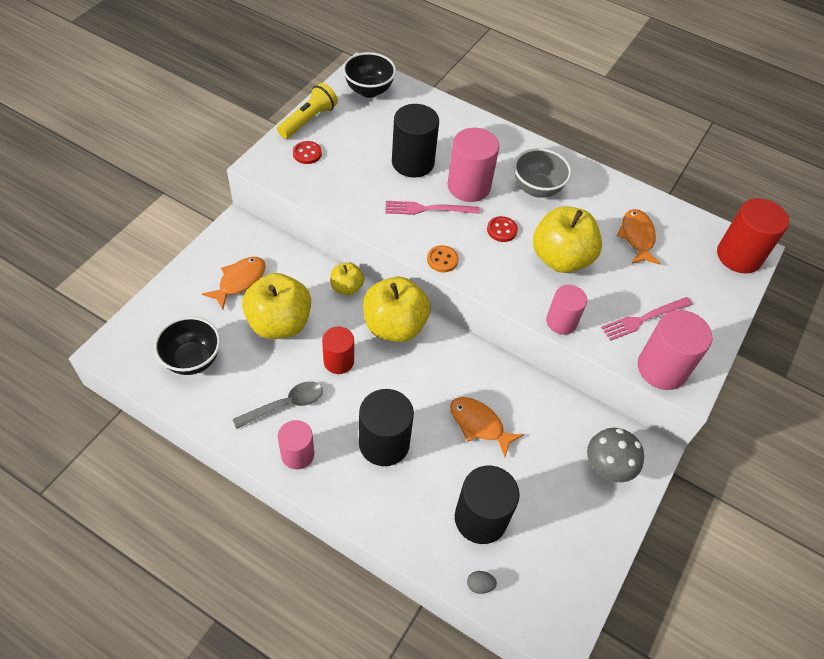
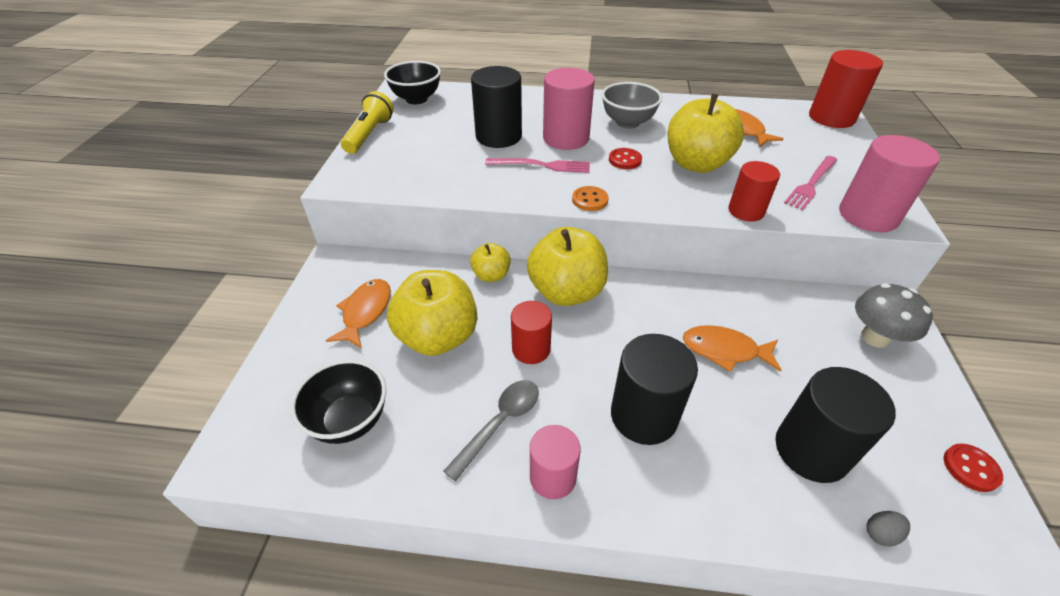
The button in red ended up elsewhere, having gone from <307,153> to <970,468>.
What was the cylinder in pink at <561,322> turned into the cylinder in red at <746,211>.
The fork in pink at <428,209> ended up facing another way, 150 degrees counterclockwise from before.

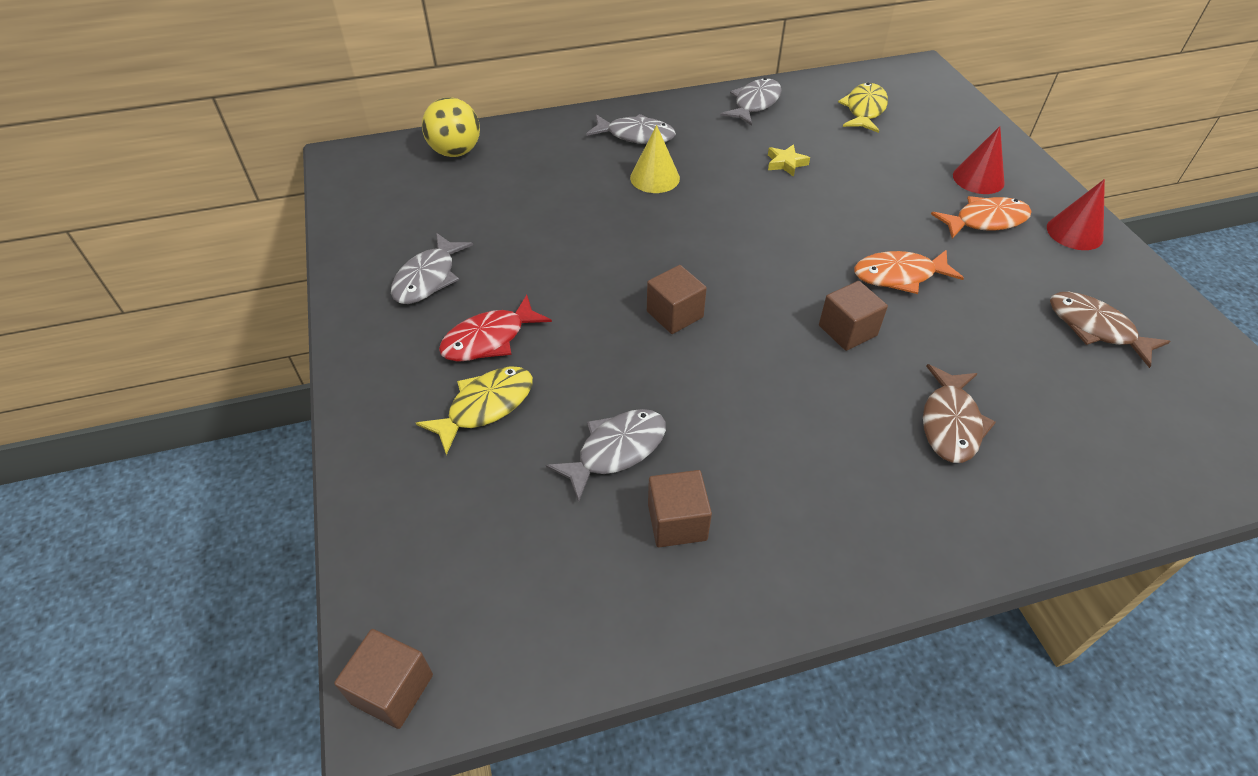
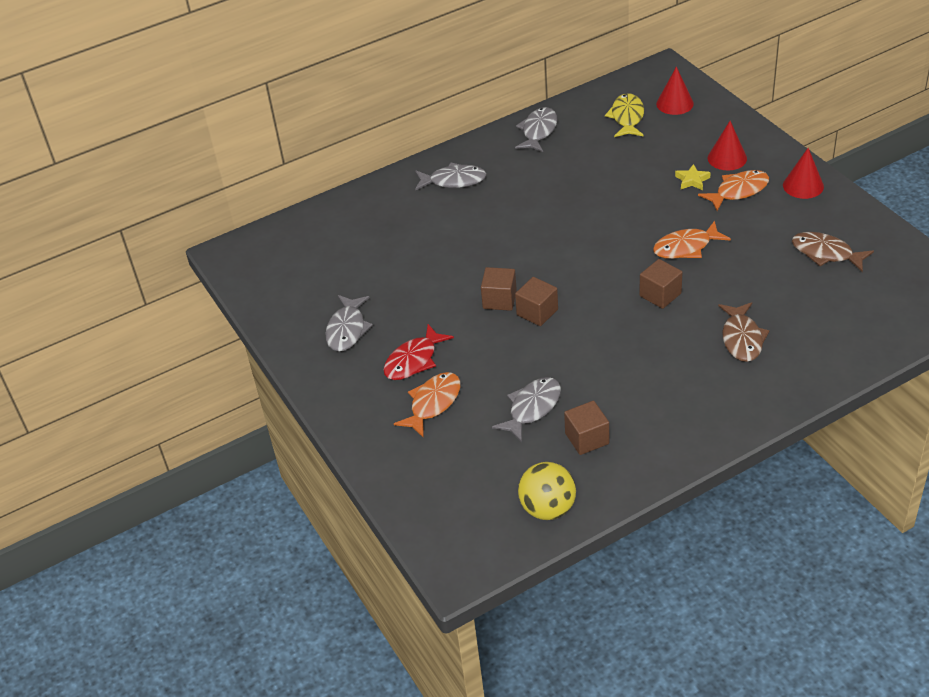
The second view lost the cone in yellow at <655,178>.
The second view gained the cone in red at <674,103>.
The cube in brown ended up elsewhere, having gone from <392,689> to <499,300>.
The ball in yellow ended up elsewhere, having gone from <455,152> to <547,508>.
The star in yellow ended up elsewhere, having gone from <786,163> to <692,180>.
What was the fish in yellow at <485,406> turned into the fish in orange at <433,403>.

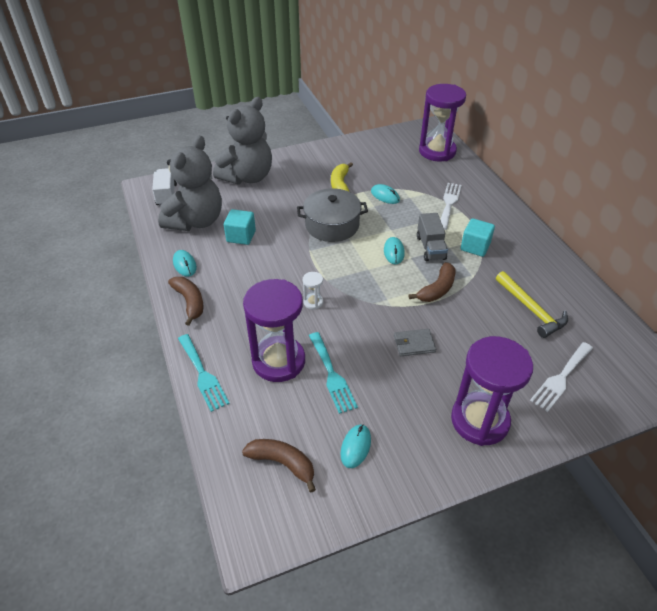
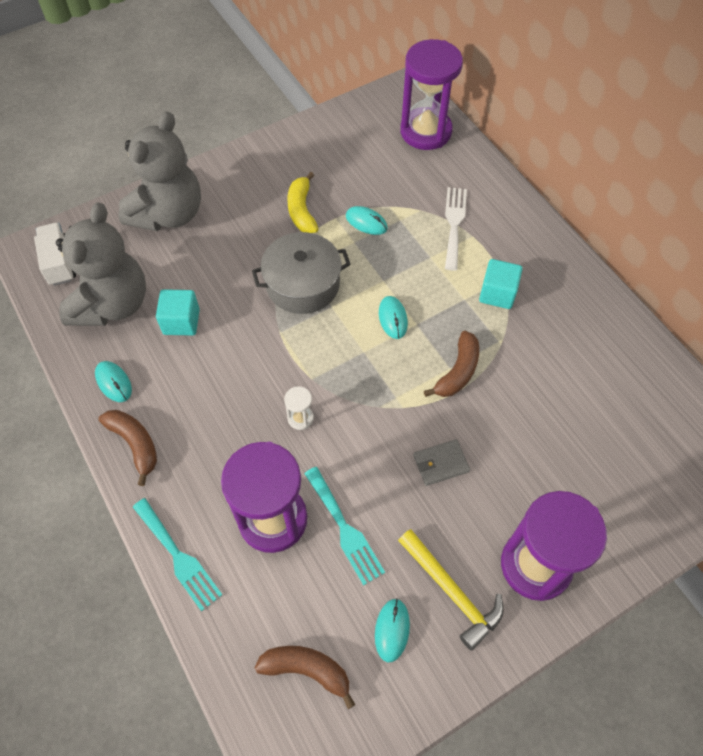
The second view lost the truck in grey at <430,247>.
The second view lost the fork in white at <561,378>.
The hammer in yellow ended up elsewhere, having gone from <531,310> to <452,592>.

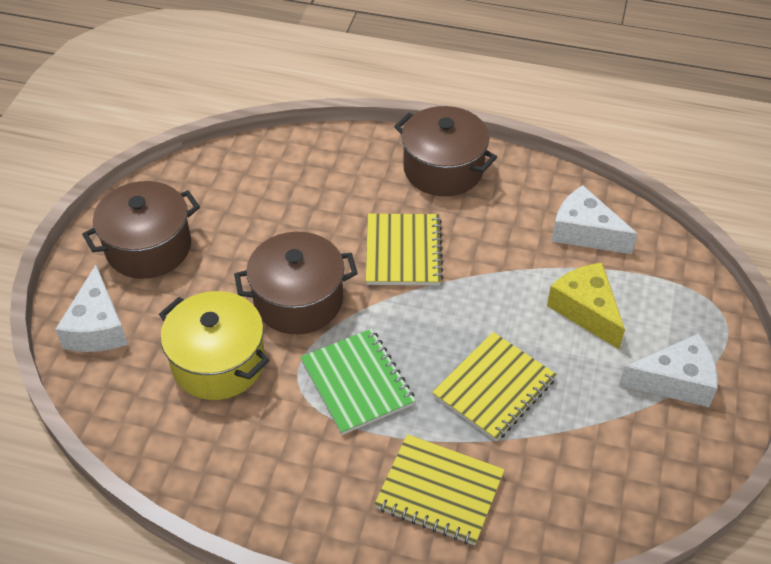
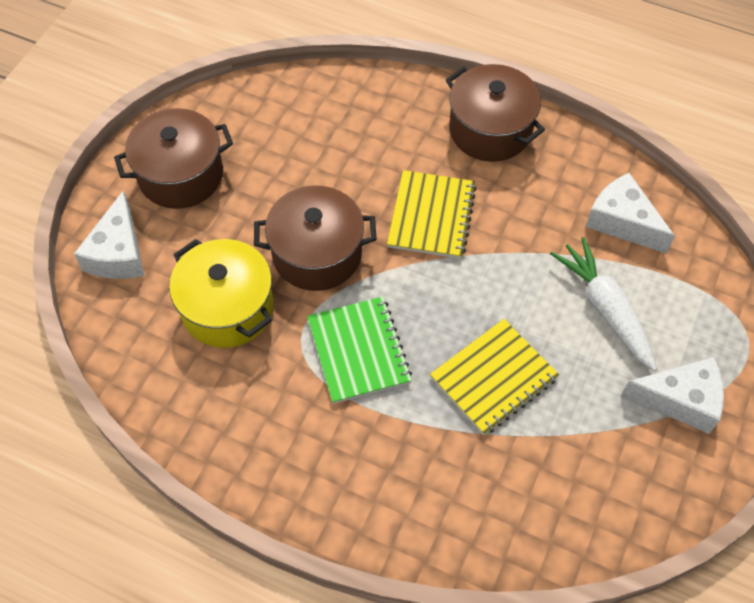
The second view lost the notebook in yellow at <439,491>.
Where the cheese in yellow stood at <586,310>, the carrot in white came to stand at <605,308>.

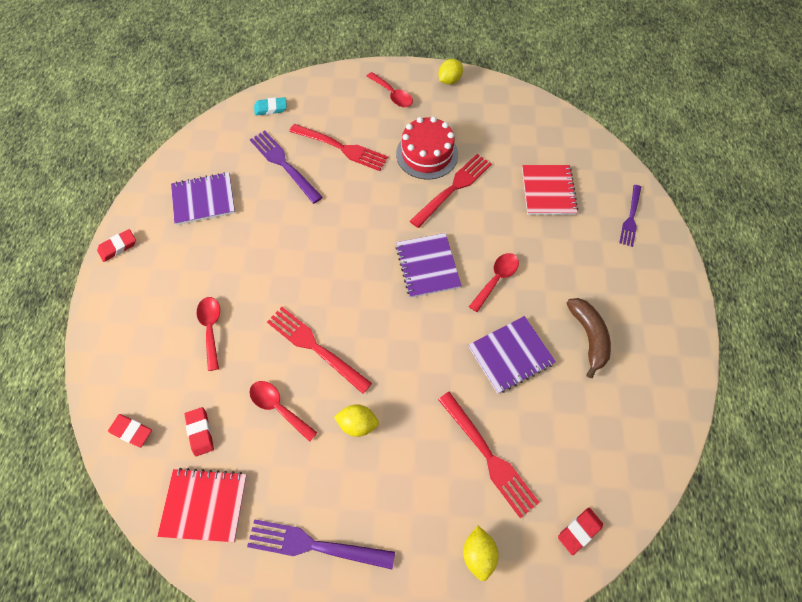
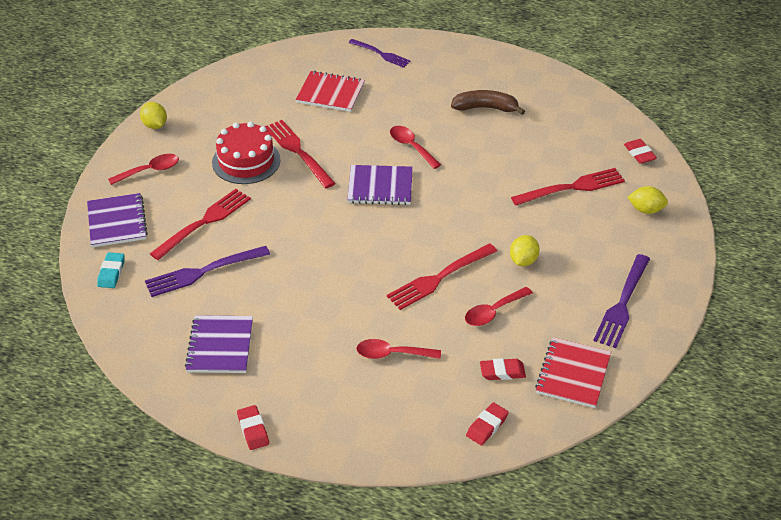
The notebook in purple ended up elsewhere, having gone from <510,355> to <117,222>.

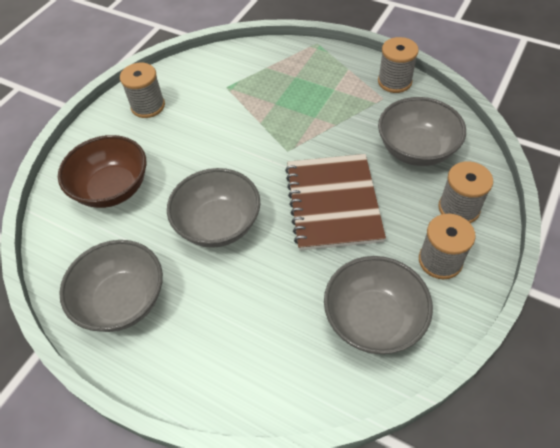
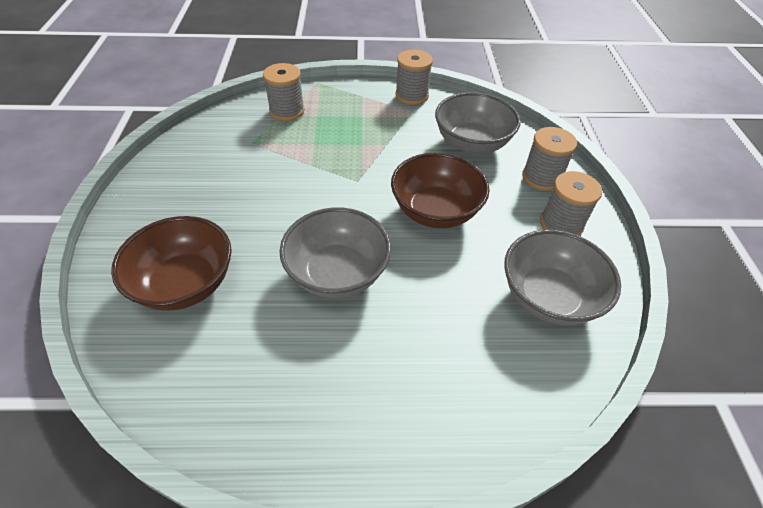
The second view lost the bowl in grey at <122,301>.
The spool in grey ended up elsewhere, having gone from <148,106> to <287,111>.
Where the notebook in brown stood at <333,203>, the bowl in brown came to stand at <435,211>.

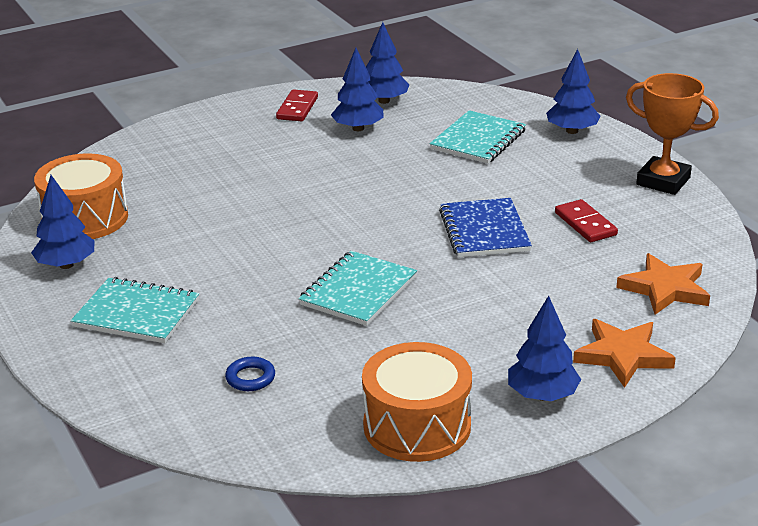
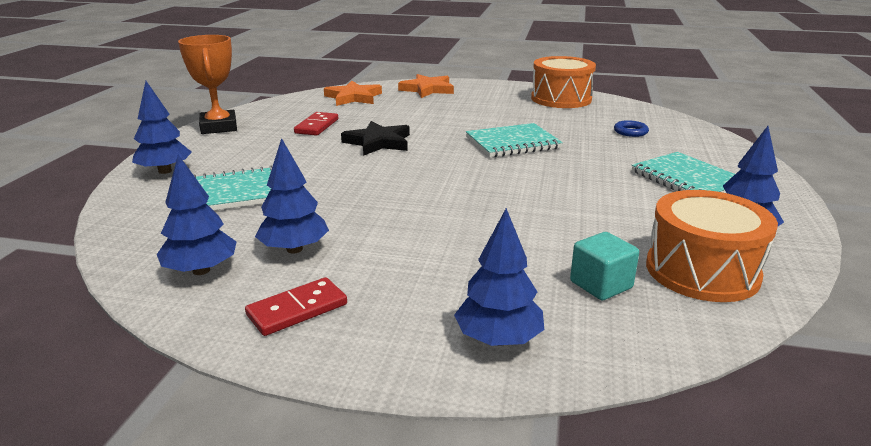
The second view gained the cube in turquoise at <601,285>.
The tree in blue ended up elsewhere, having gone from <542,395> to <498,339>.
Where the notebook in blue stood at <484,231>, the star in black came to stand at <378,142>.

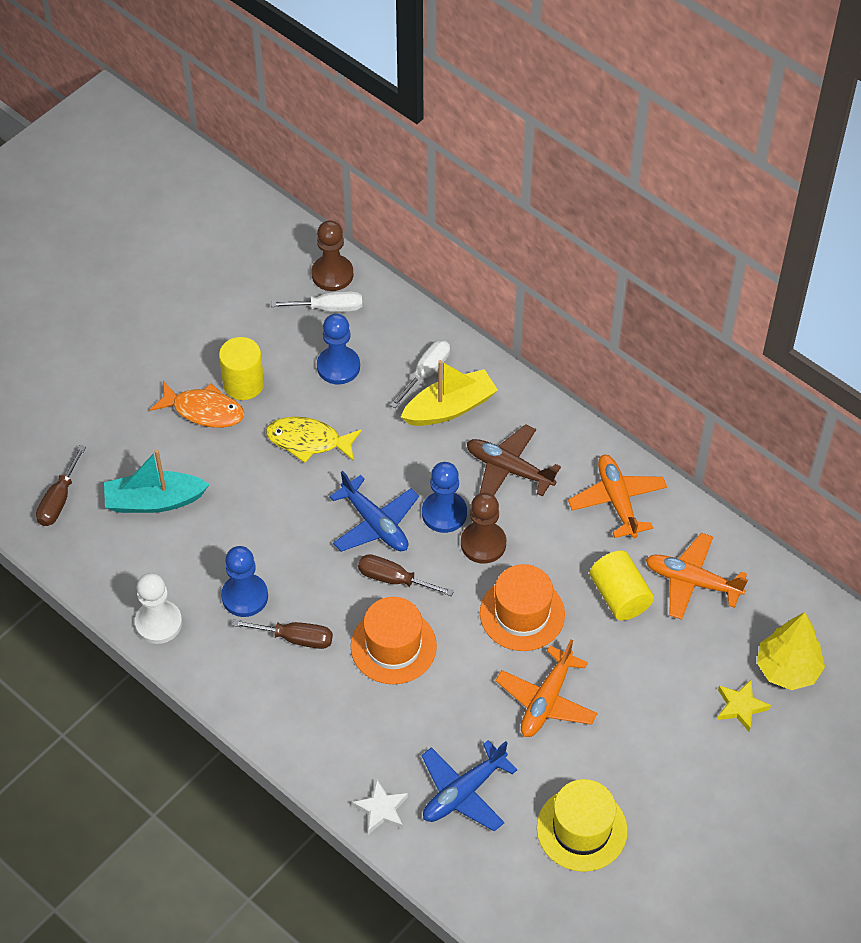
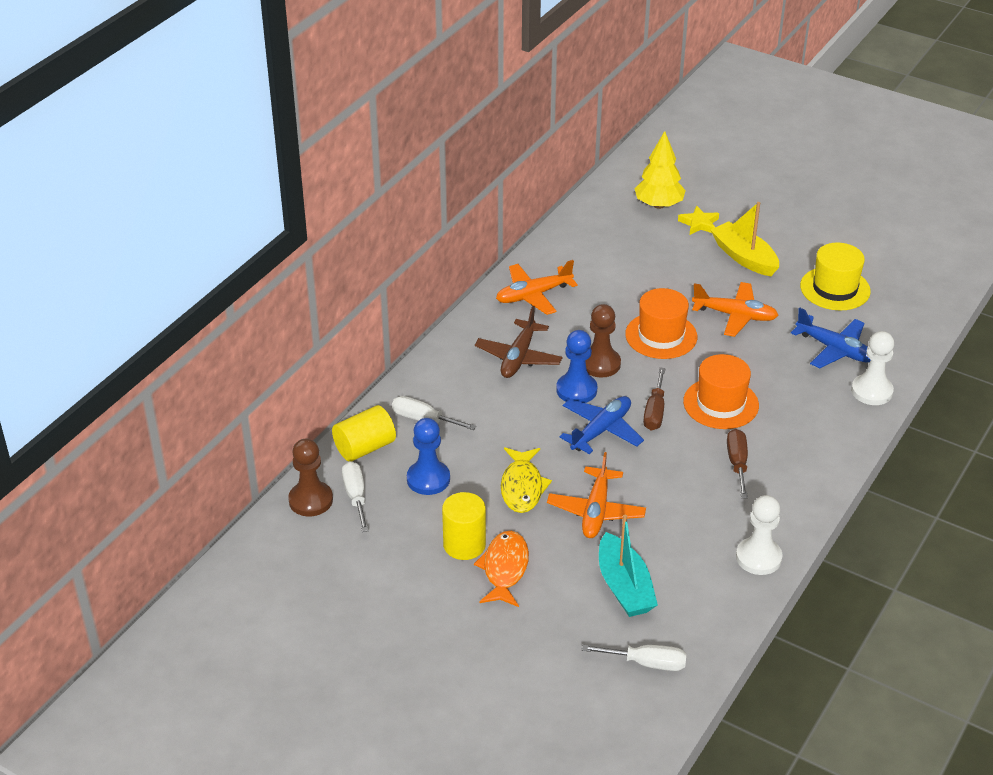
The second view lost the pawn in blue at <245,596>.
The boat in yellow ended up elsewhere, having gone from <450,408> to <744,257>.
The cylinder in yellow ended up elsewhere, having gone from <620,596> to <365,447>.
The plane in orange ended up elsewhere, having gone from <692,581> to <596,511>.
Where the star in white stood at <381,809>, the pawn in white came to stand at <871,391>.
What was the screwdriver in brown at <59,500> turned into the screwdriver in white at <647,663>.

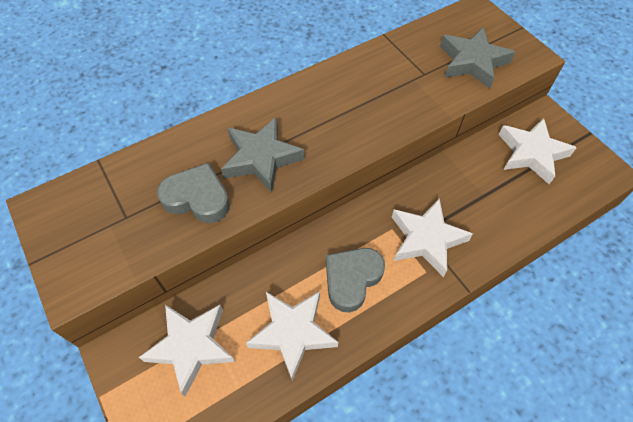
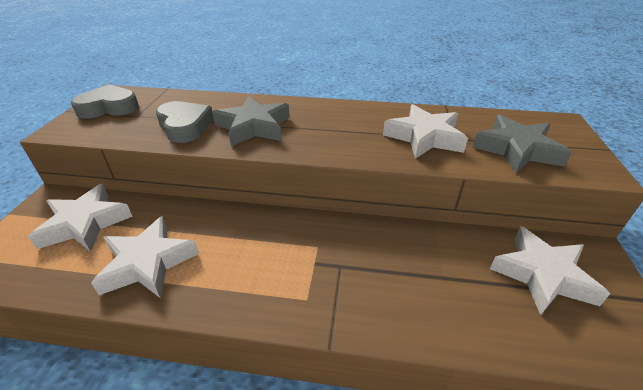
The heart in grey ended up elsewhere, having gone from <352,279> to <109,108>.
The star in white ended up elsewhere, having gone from <426,239> to <424,137>.

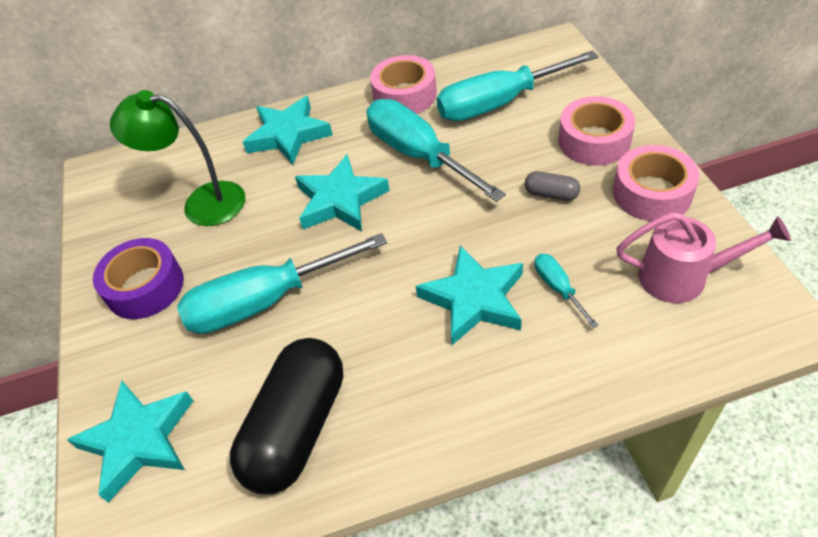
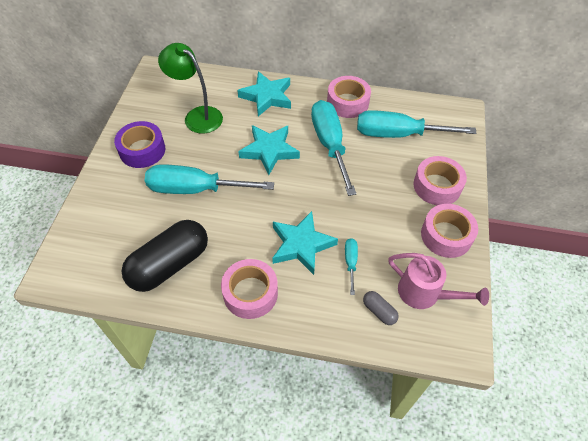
The second view lost the star in turquoise at <139,440>.
The second view gained the tape in pink at <250,293>.
The capsule in grey ended up elsewhere, having gone from <551,194> to <379,311>.

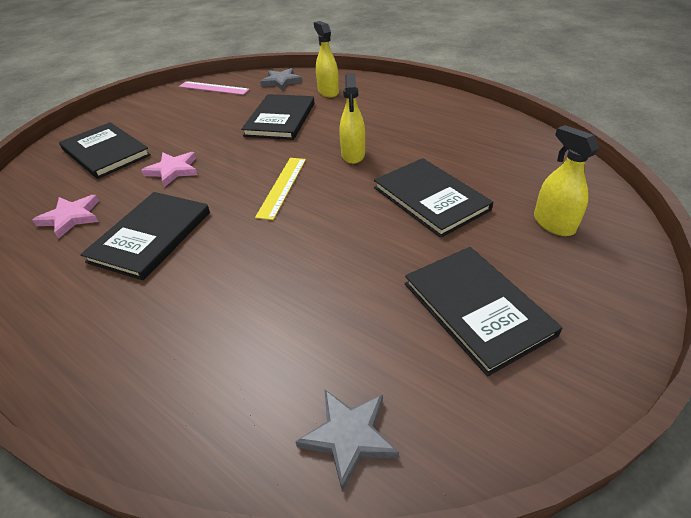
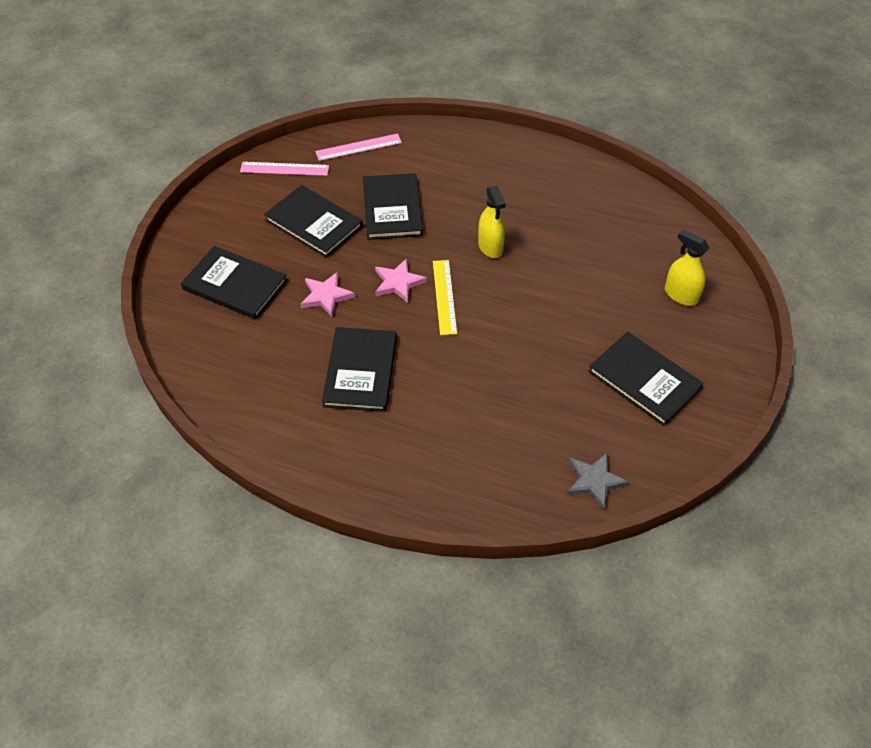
The second view lost the spray bottle in yellow at <328,92>.
The star in pink ended up elsewhere, having gone from <71,217> to <398,283>.
The book in black ended up elsewhere, having gone from <430,198> to <314,223>.
Where the star in grey stood at <281,81>, the ruler in pink came to stand at <358,147>.

